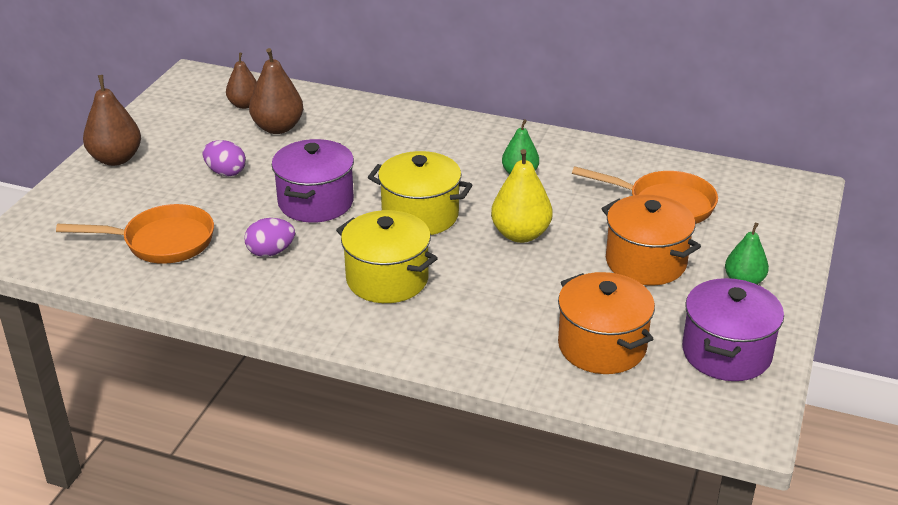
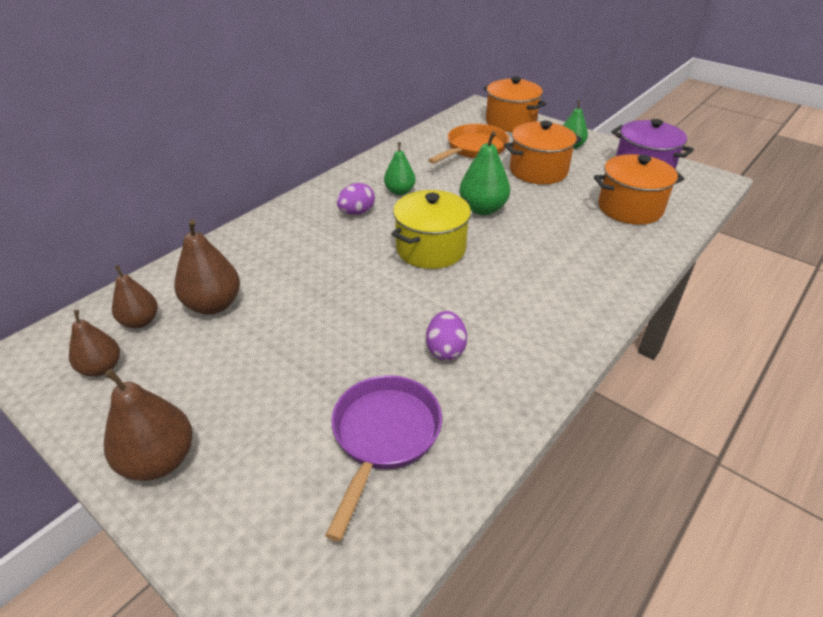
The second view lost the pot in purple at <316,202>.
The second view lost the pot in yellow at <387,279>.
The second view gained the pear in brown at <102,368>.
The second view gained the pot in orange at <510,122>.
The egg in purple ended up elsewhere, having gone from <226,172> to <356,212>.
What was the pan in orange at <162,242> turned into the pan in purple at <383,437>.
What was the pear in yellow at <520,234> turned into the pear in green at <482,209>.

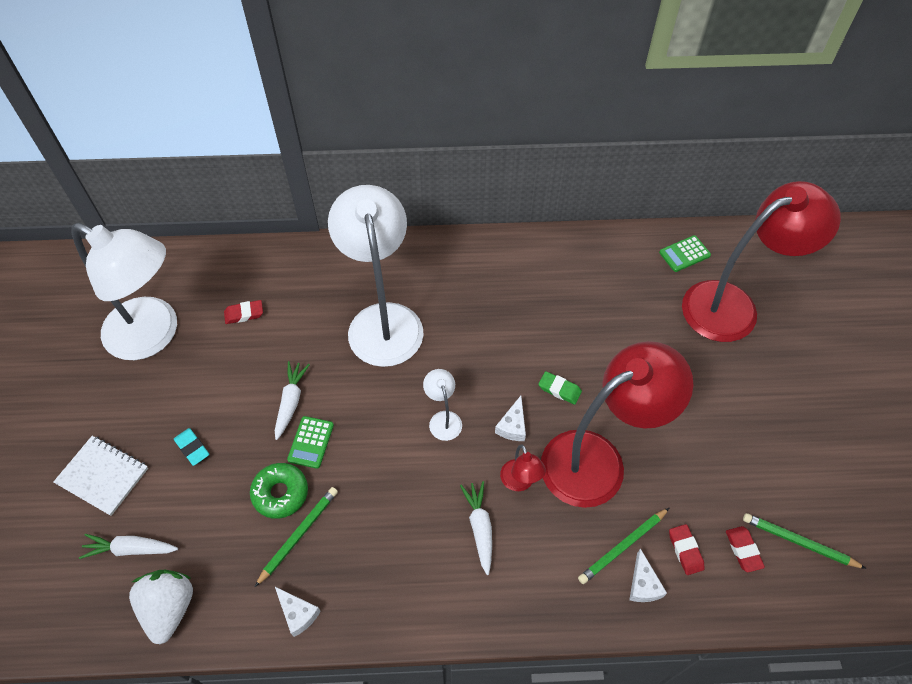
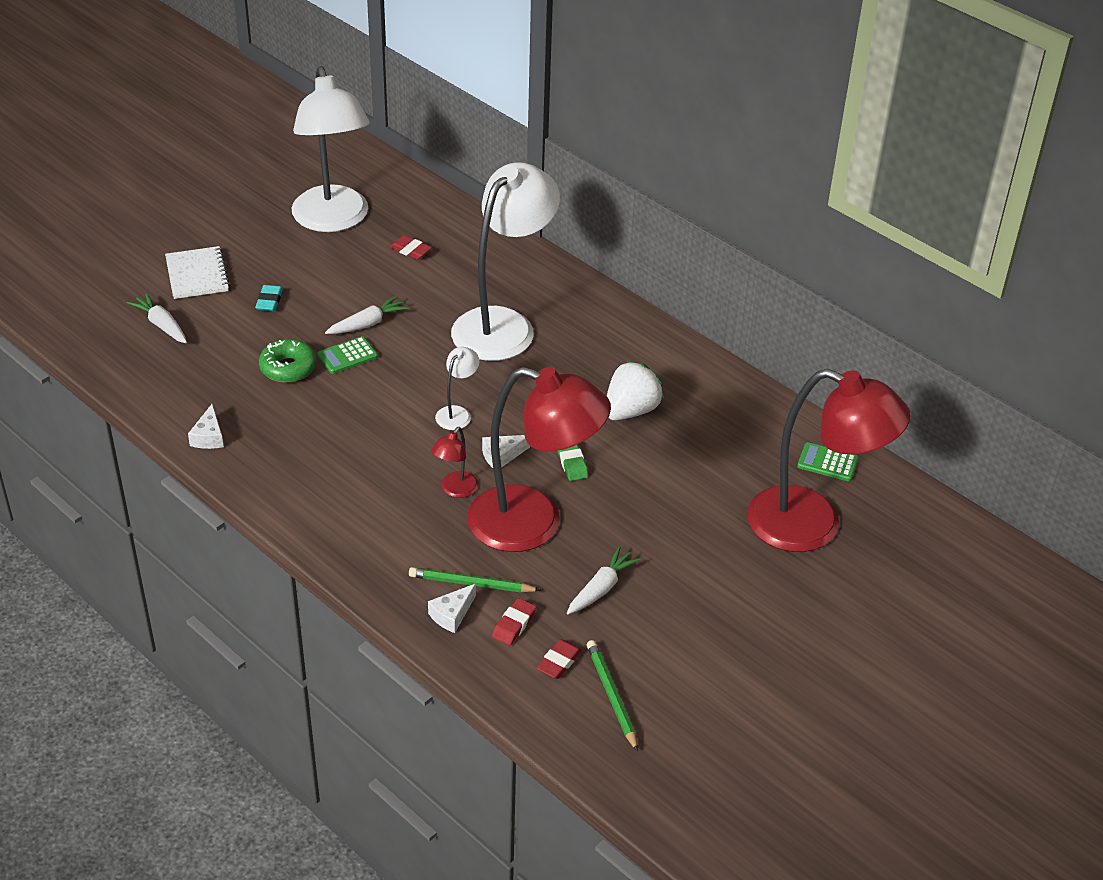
The second view lost the pencil in green at <299,535>.
The strawberry in white ended up elsewhere, having gone from <169,608> to <630,411>.
The carrot in white ended up elsewhere, having gone from <480,527> to <601,588>.

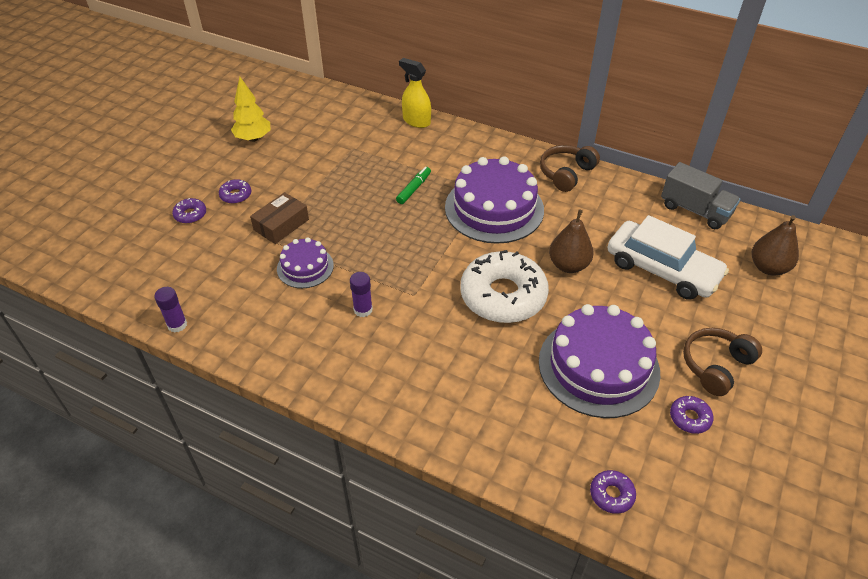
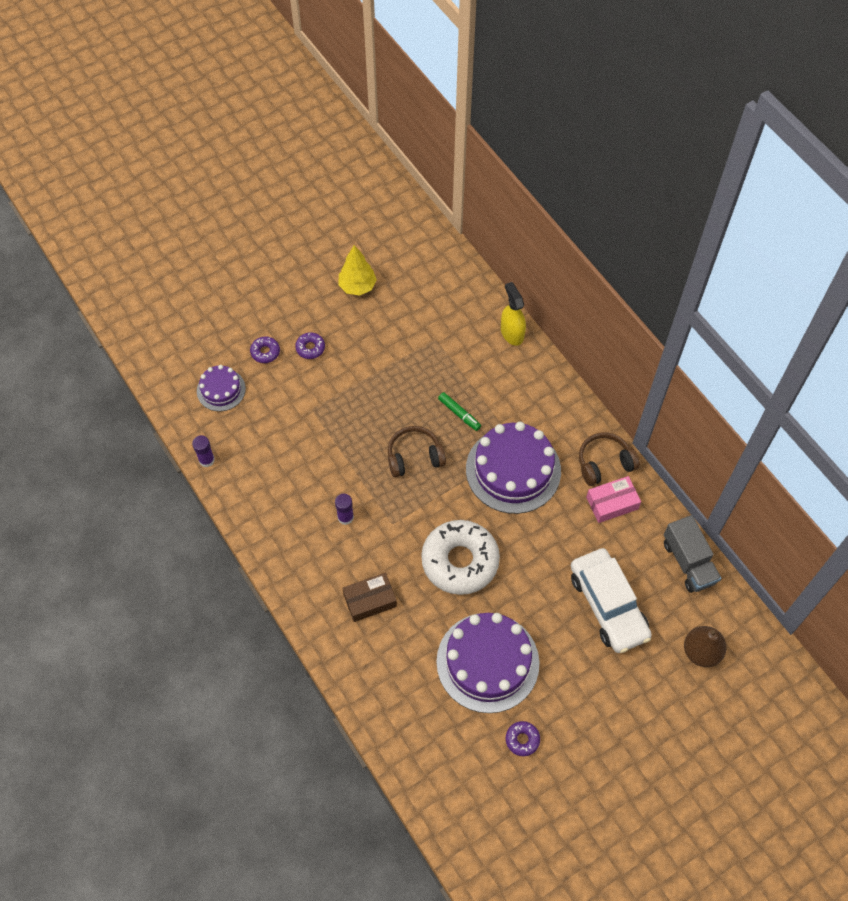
The second view lost the pear in brown at <568,265>.
The second view lost the donut in purple at <611,494>.
The second view gained the box in pink at <612,503>.
The box in brown ended up elsewhere, having gone from <281,225> to <370,600>.
The cake in purple ended up elsewhere, having gone from <305,267> to <221,390>.
The headphones in brown ended up elsewhere, having gone from <716,366> to <414,457>.
The marker in green at <414,189> ended up facing another way, 75 degrees clockwise from before.

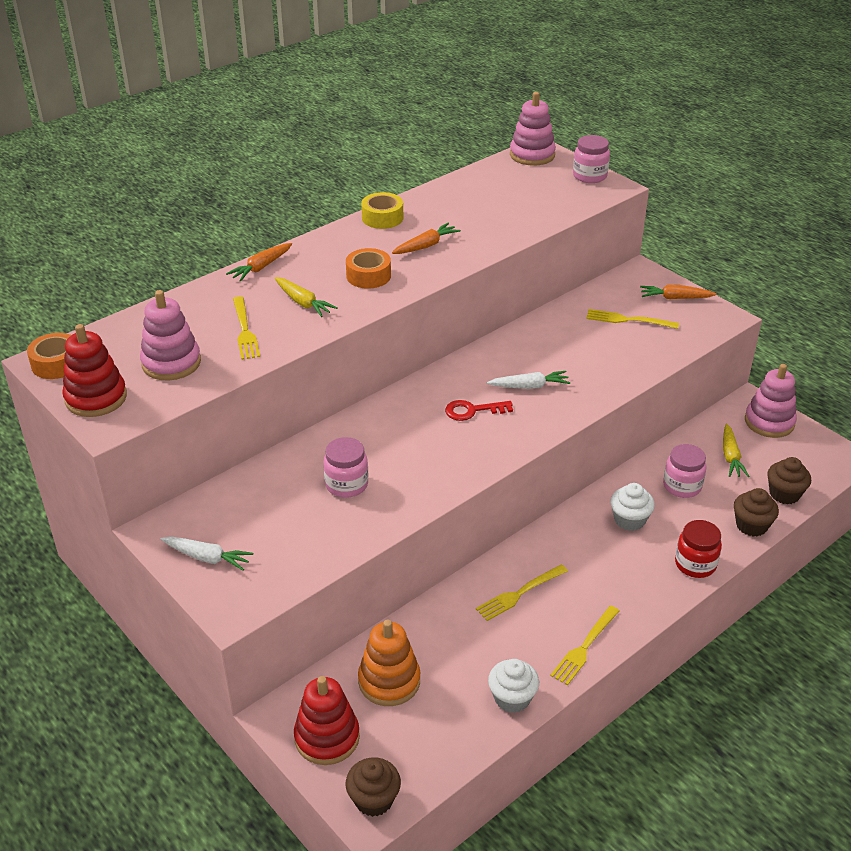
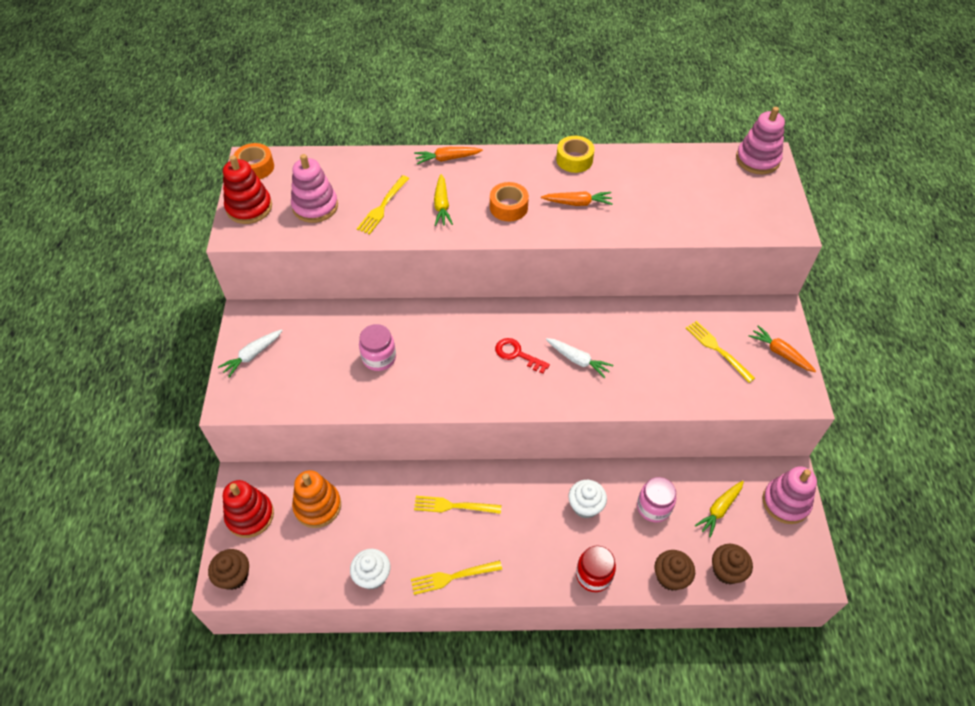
The second view lost the jar in pink at <589,176>.
The carrot in white at <207,558> ended up facing another way, 75 degrees clockwise from before.

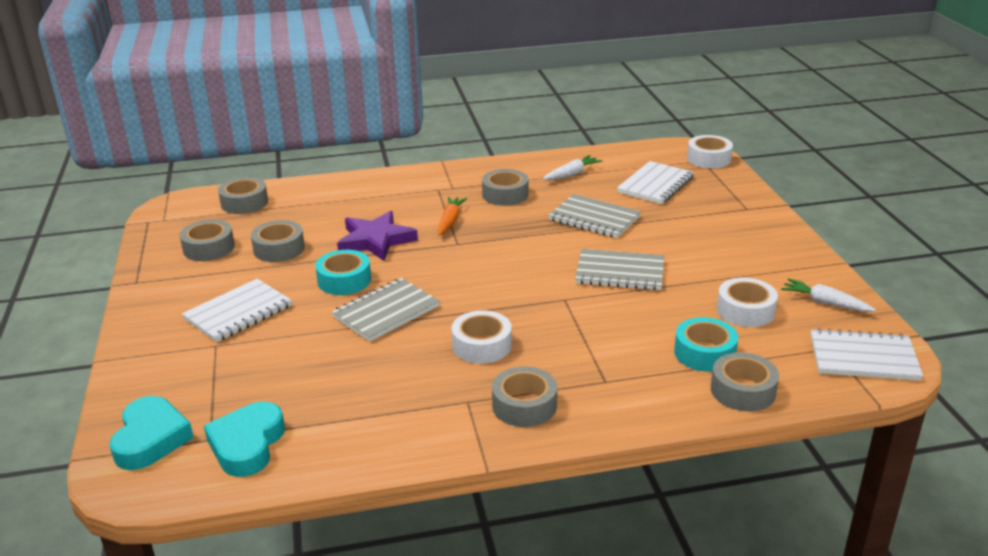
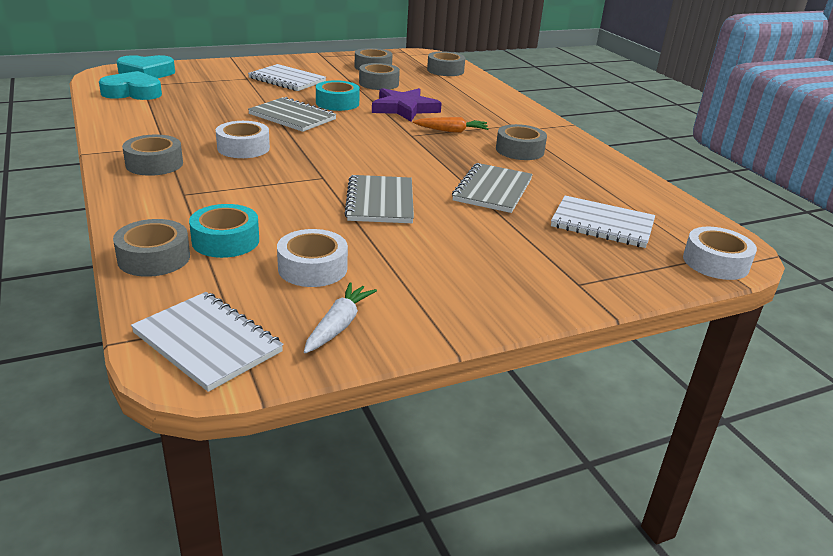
The second view lost the carrot in white at <572,174>.
The notebook in white at <863,358> ended up facing another way, 45 degrees counterclockwise from before.

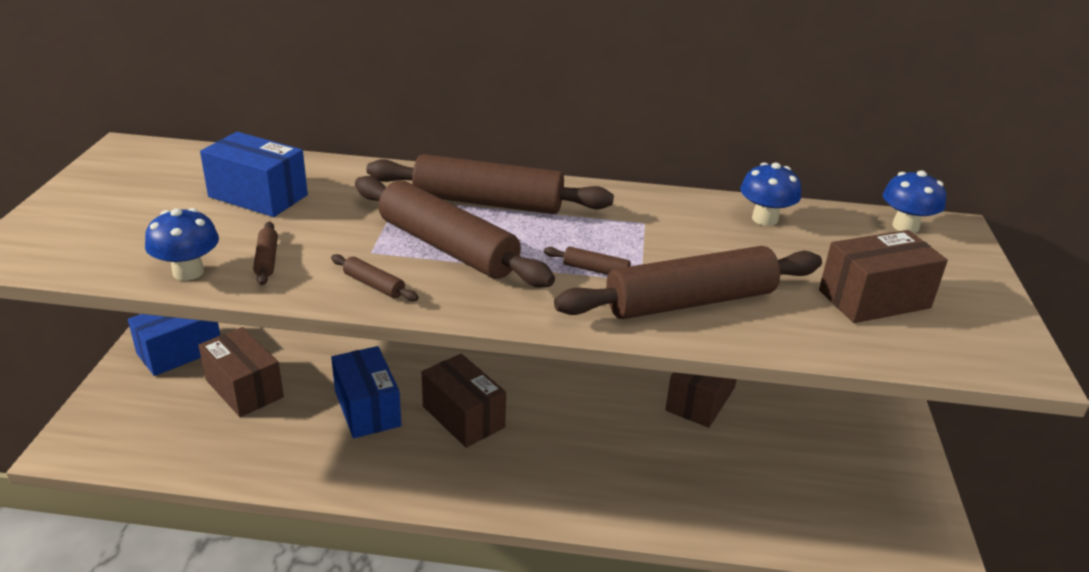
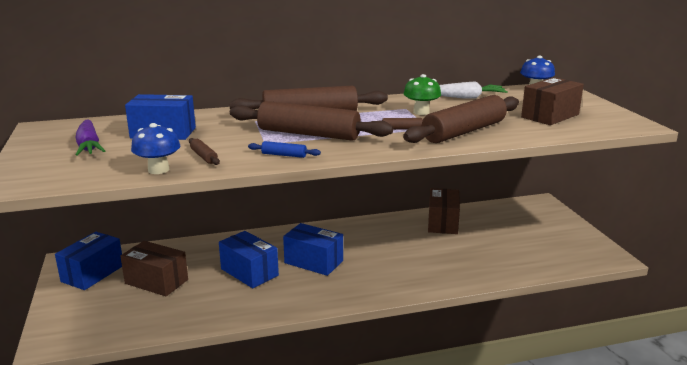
The second view gained the carrot in purple at <89,146>.
The second view gained the mushroom in green at <421,112>.
Where the mushroom in blue stood at <765,219>, the carrot in white came to stand at <465,97>.
What was the rolling pin in brown at <374,285> turned into the rolling pin in blue at <284,155>.
What was the box in brown at <463,417> turned into the box in blue at <313,262>.

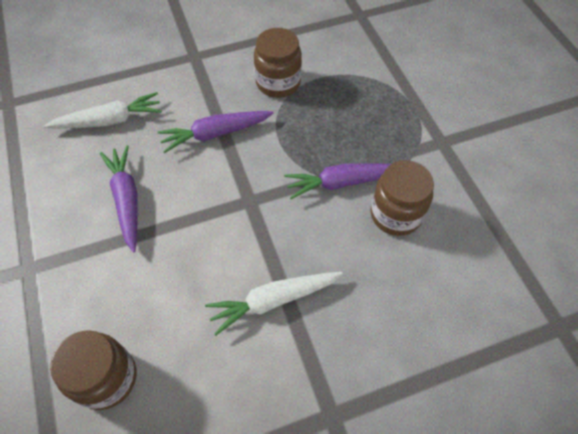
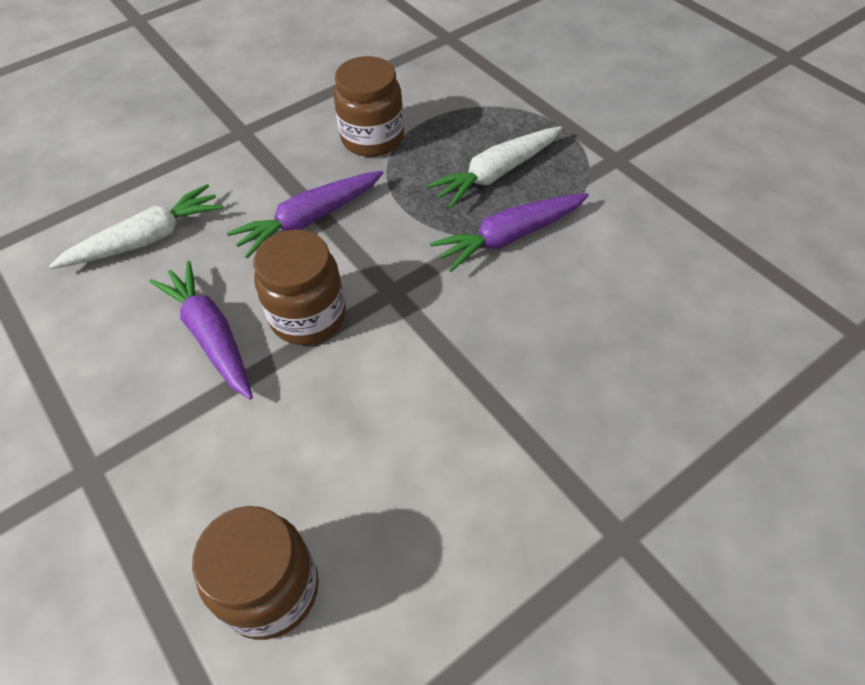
The carrot in white ended up elsewhere, having gone from <273,301> to <496,174>.
The jar in brown ended up elsewhere, having gone from <396,214> to <308,316>.

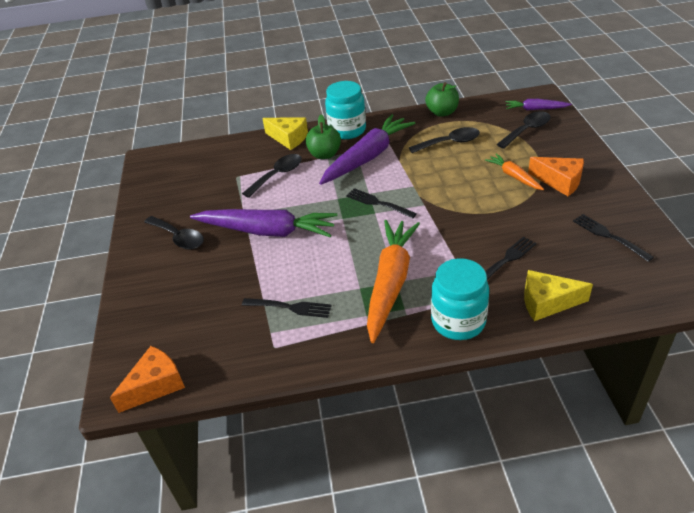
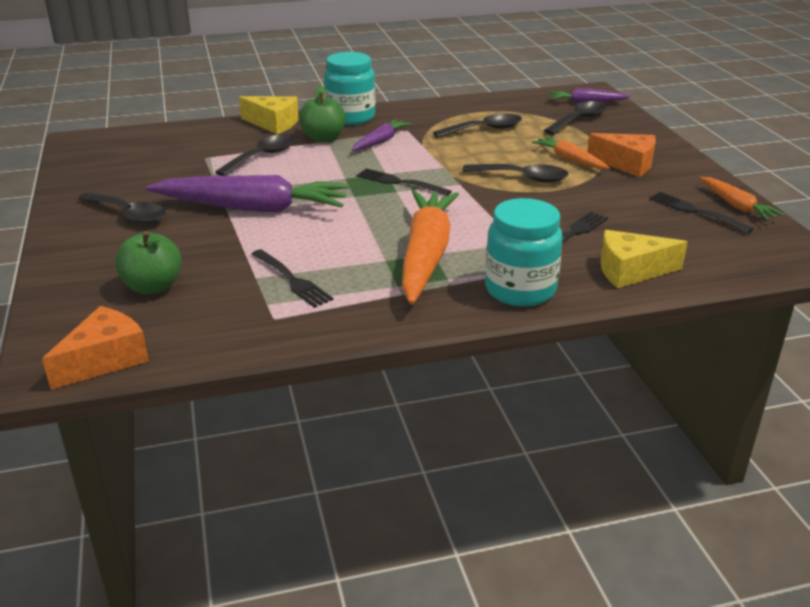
The second view gained the spoon in black at <522,178>.
The second view gained the carrot in orange at <736,206>.
The apple in green ended up elsewhere, having gone from <442,112> to <153,287>.
The fork in black at <289,307> ended up facing another way, 45 degrees clockwise from before.
The size of the carrot in purple at <368,157> changed by a factor of 0.51.

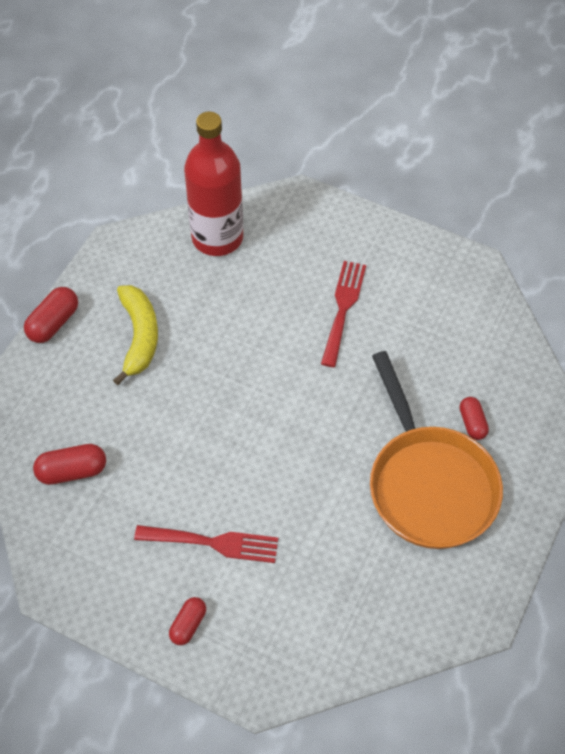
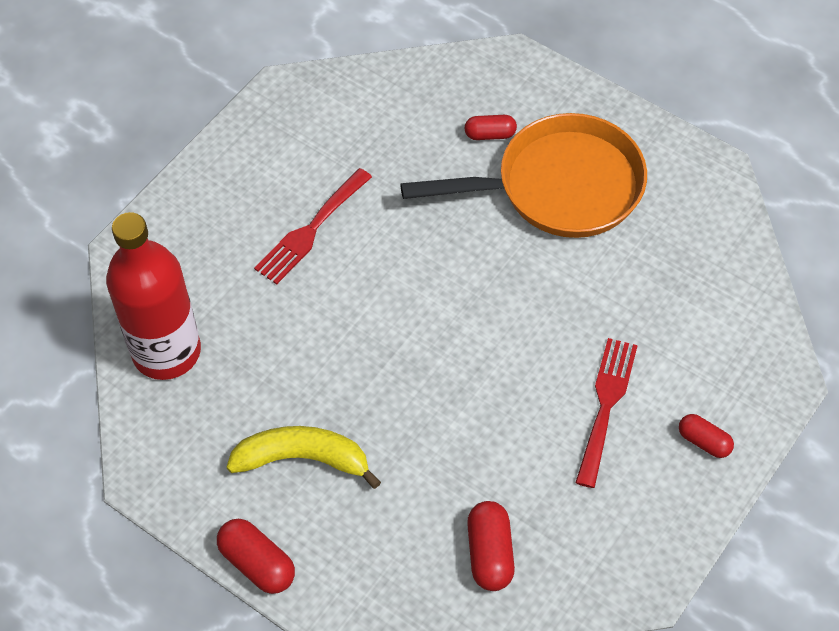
The fork in red at <343,308> ended up facing another way, 75 degrees counterclockwise from before.

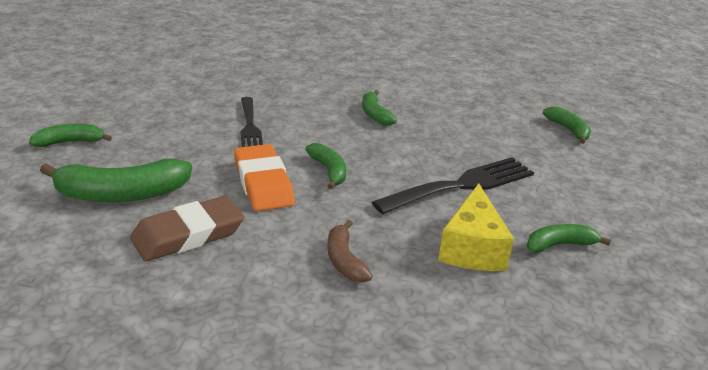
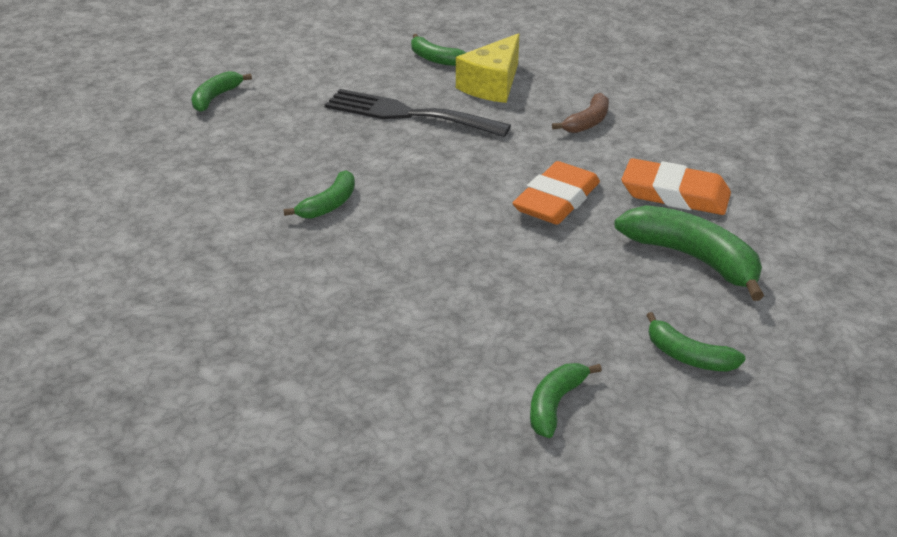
The second view lost the fork in black at <250,127>.
The banana in green ended up elsewhere, having gone from <329,171> to <555,404>.
What was the eraser in brown at <188,235> turned into the eraser in orange at <675,194>.
The cheese in yellow at <472,248> ended up facing another way, 150 degrees clockwise from before.

